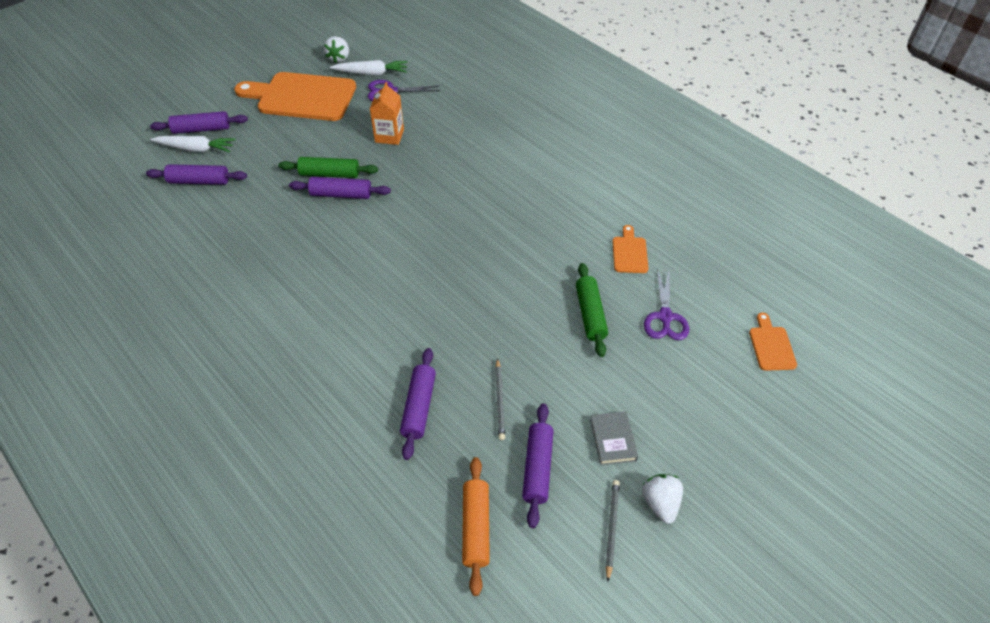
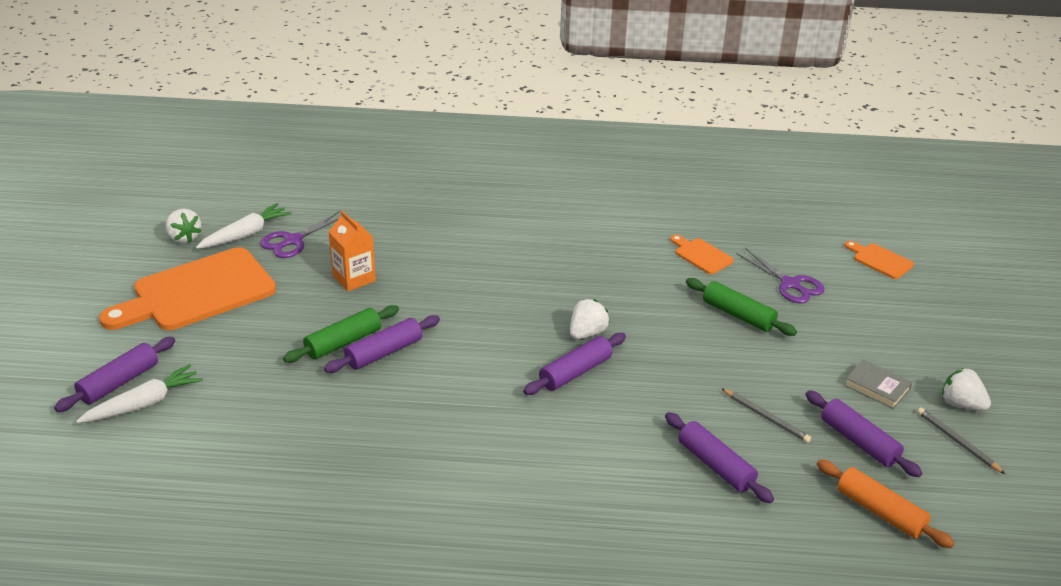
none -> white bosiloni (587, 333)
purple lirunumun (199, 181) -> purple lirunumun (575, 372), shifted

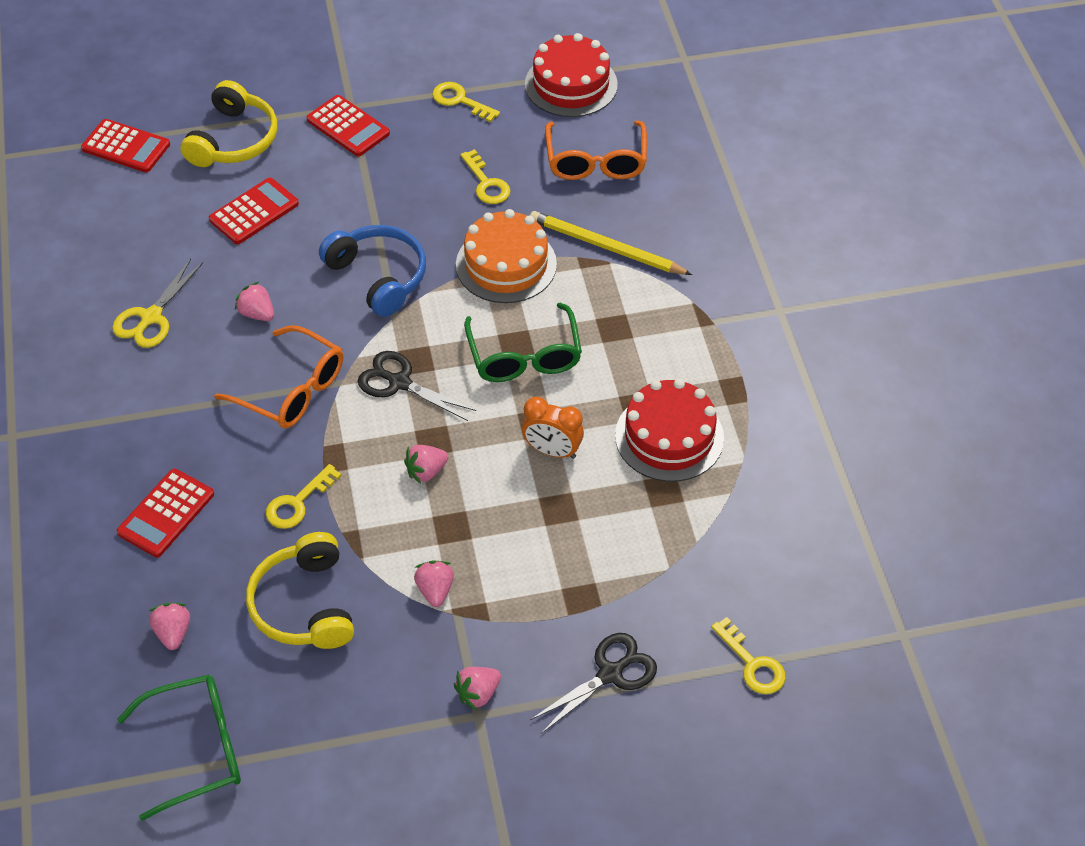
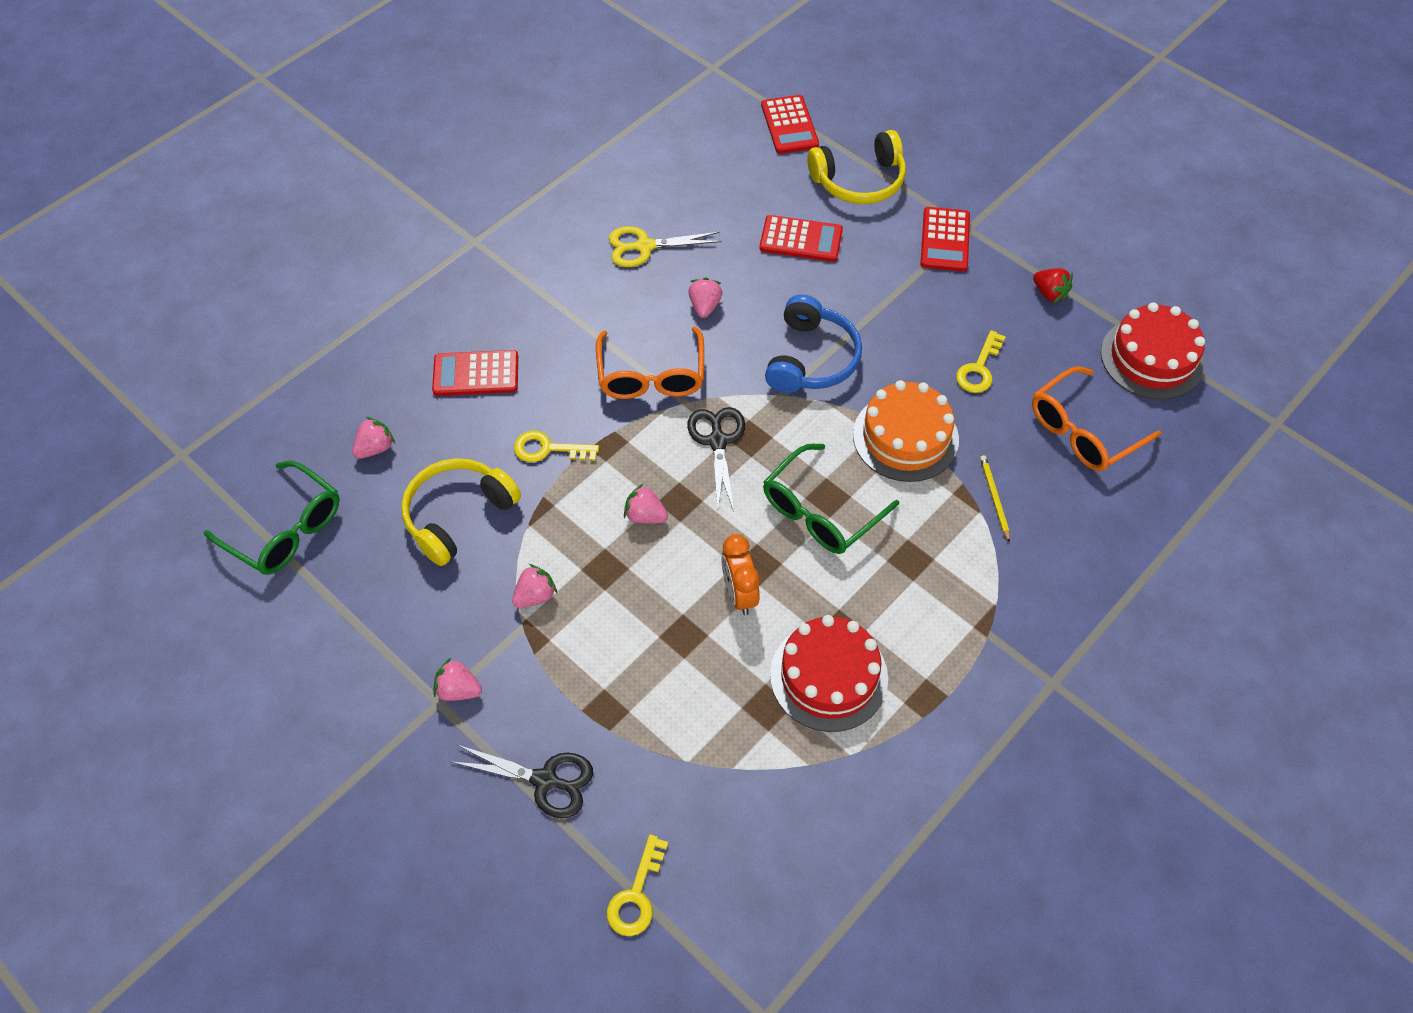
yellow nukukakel (460, 101) -> red bosiloni (1049, 293)
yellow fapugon (606, 247) -> yellow fapugon (994, 498), x0.53

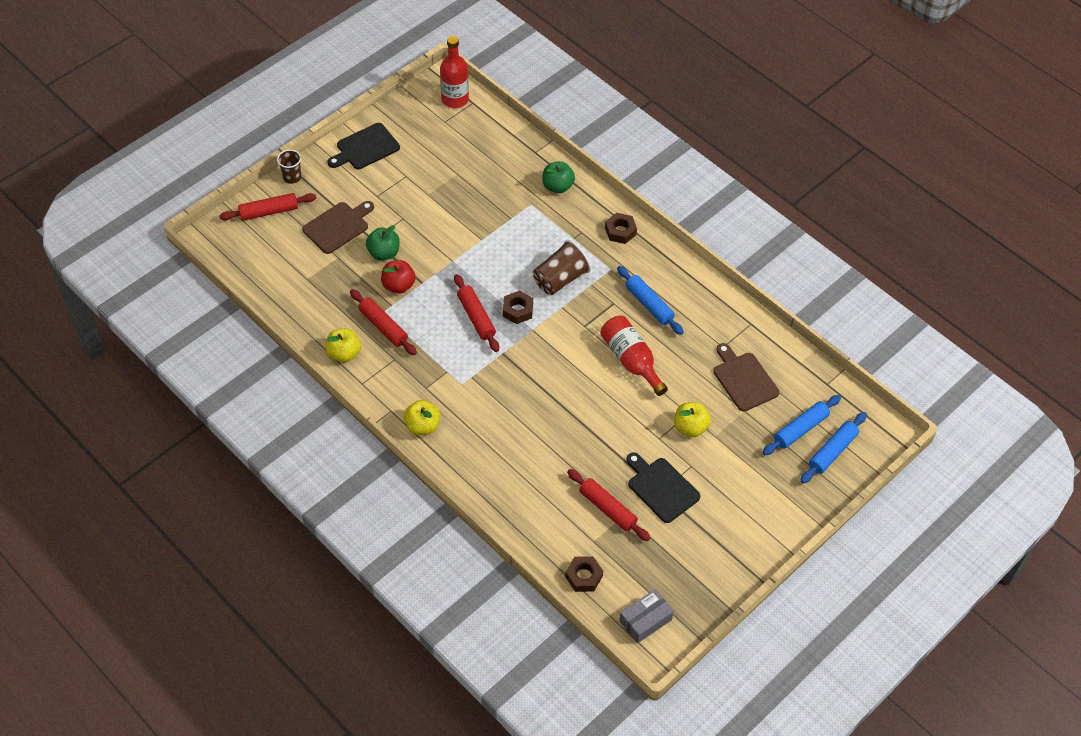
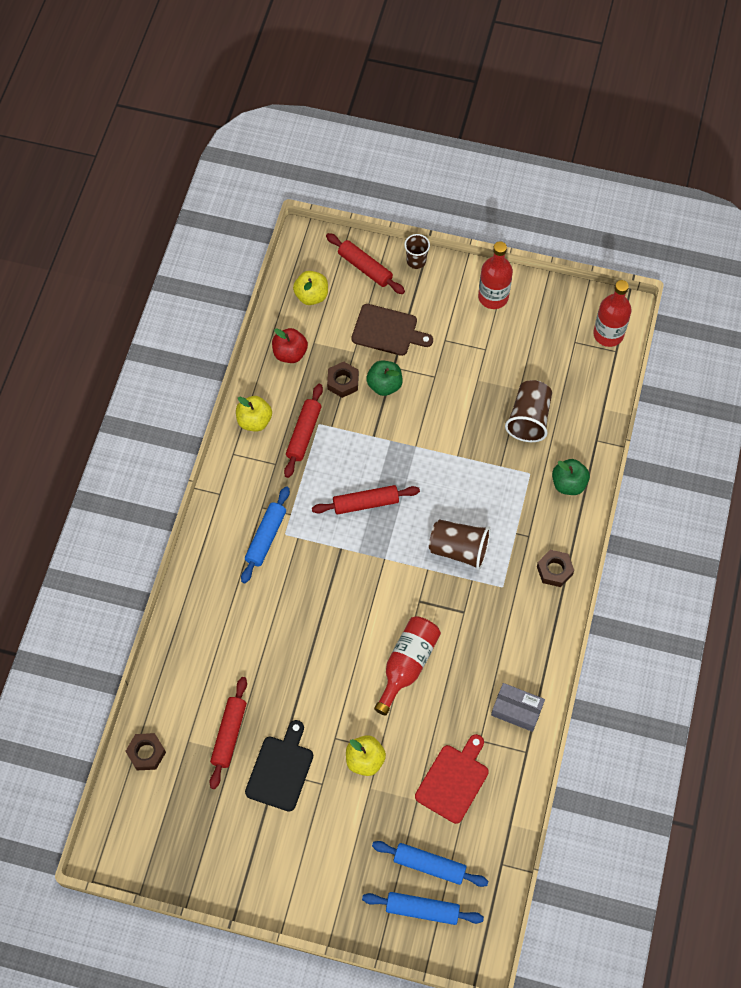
none -> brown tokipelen (529, 419)
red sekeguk (398, 285) -> red sekeguk (290, 353), shifted
yellow sekeguk (422, 426) -> yellow sekeguk (311, 296), shifted
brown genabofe (517, 310) -> brown genabofe (343, 382), shifted
blue lirunumun (649, 304) -> blue lirunumun (266, 537), shifted
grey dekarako (645, 620) -> grey dekarako (517, 710), shifted
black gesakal (365, 148) -> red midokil (493, 297)
brown gesakal (744, 379) -> red gesakal (453, 780)
red lirunumun (476, 317) -> red lirunumun (365, 503), 45 degrees clockwise

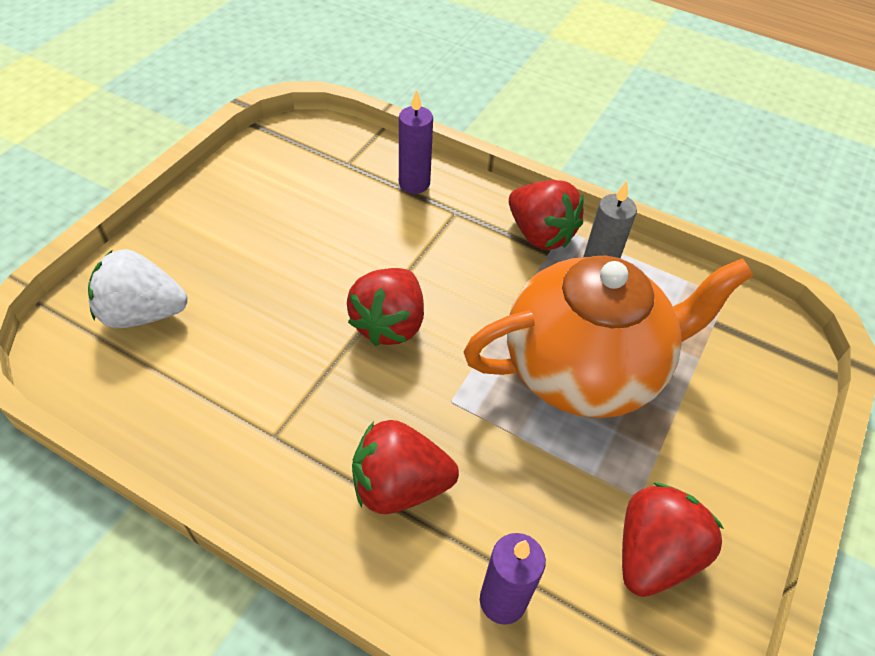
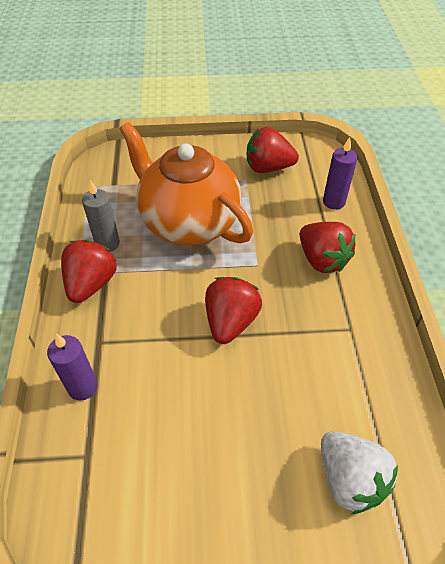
red bosiloni (389, 324) -> red bosiloni (230, 321), 60 degrees counterclockwise

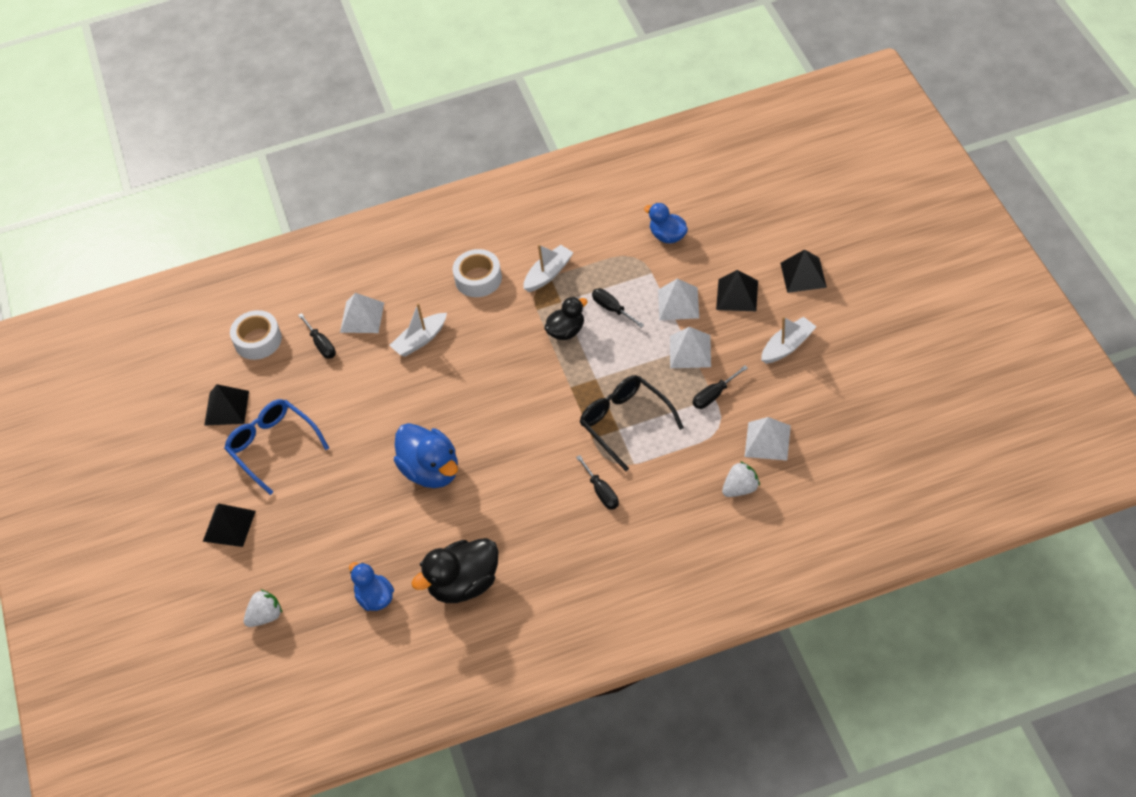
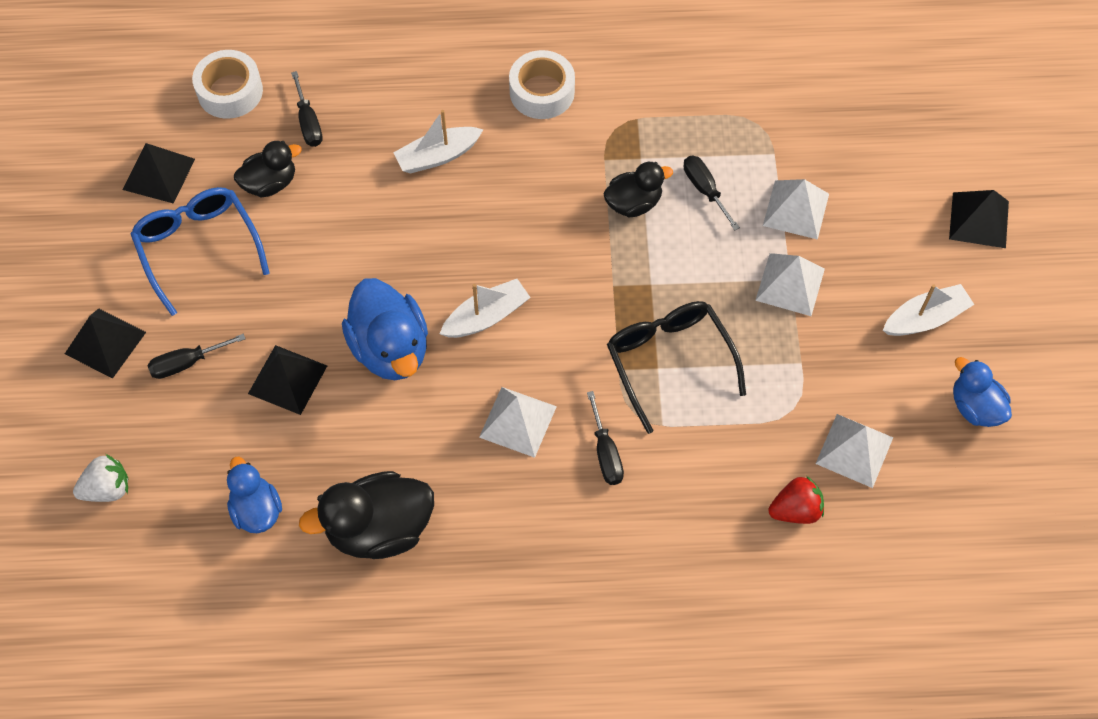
none -> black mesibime (270, 183)
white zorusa (362, 317) -> white zorusa (517, 421), shifted
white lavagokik (548, 274) -> white lavagokik (486, 316), shifted
blue mesibime (668, 236) -> blue mesibime (975, 407), shifted
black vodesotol (714, 395) -> black vodesotol (187, 363), shifted
black zorusa (737, 295) -> black zorusa (287, 379), shifted
white bosiloni (740, 489) -> red bosiloni (795, 510)

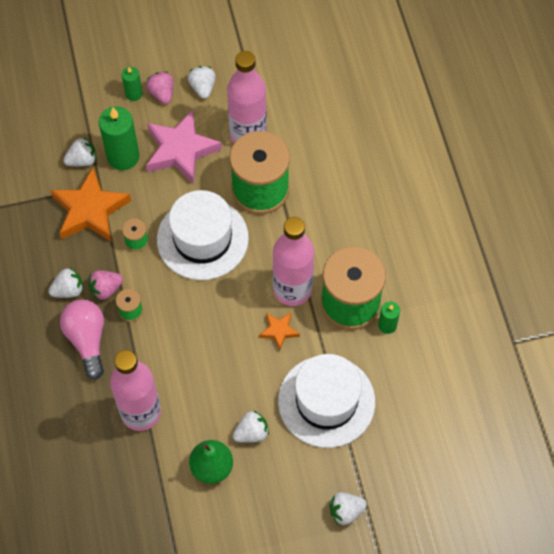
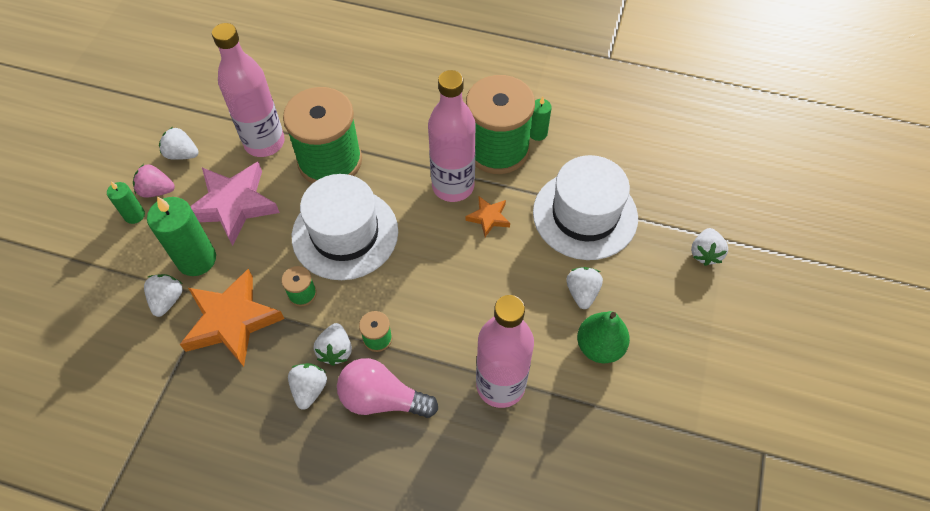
pink bosiloni (106, 289) -> white bosiloni (335, 350)

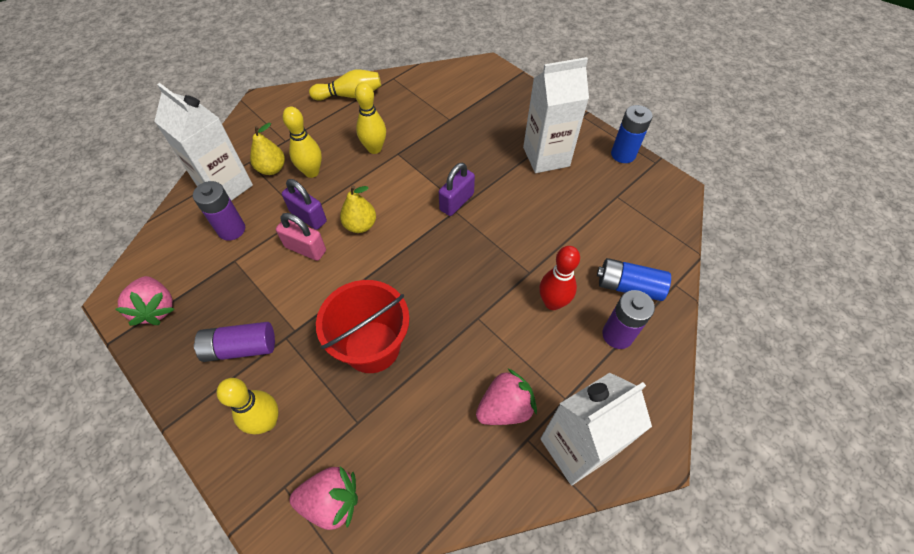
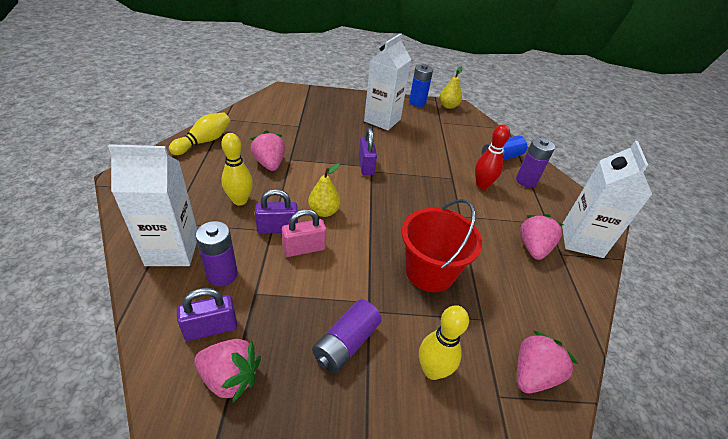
none -> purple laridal (211, 328)
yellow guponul (272, 169) -> yellow guponul (448, 106), shifted
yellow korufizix (374, 148) -> pink bosiloni (270, 164)

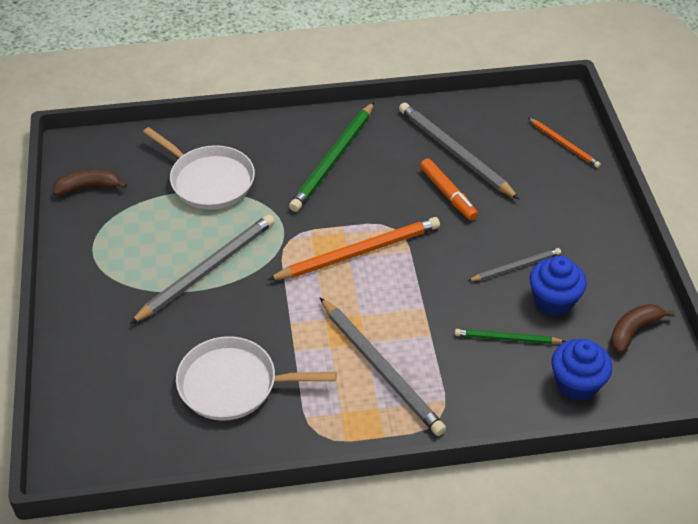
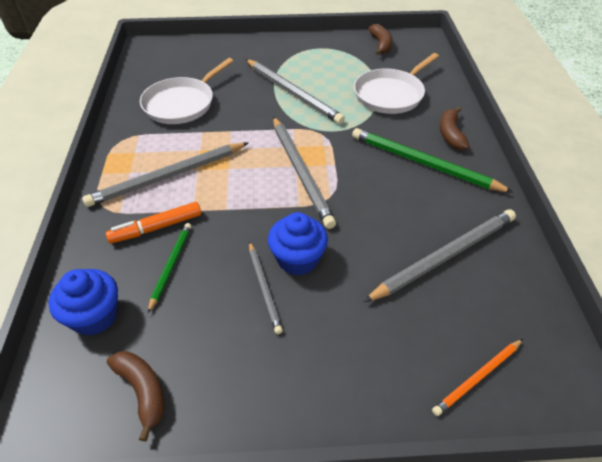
none -> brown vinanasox (450, 134)
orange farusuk (448, 194) -> orange farusuk (156, 228), shifted
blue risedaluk (553, 300) -> blue risedaluk (297, 259), shifted
orange fapugon (358, 252) -> grey fapugon (300, 171)
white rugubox (233, 384) -> white rugubox (182, 103), 150 degrees counterclockwise

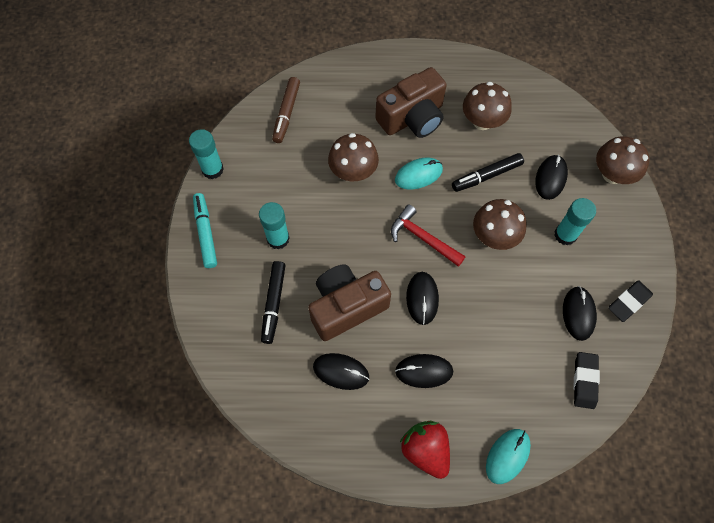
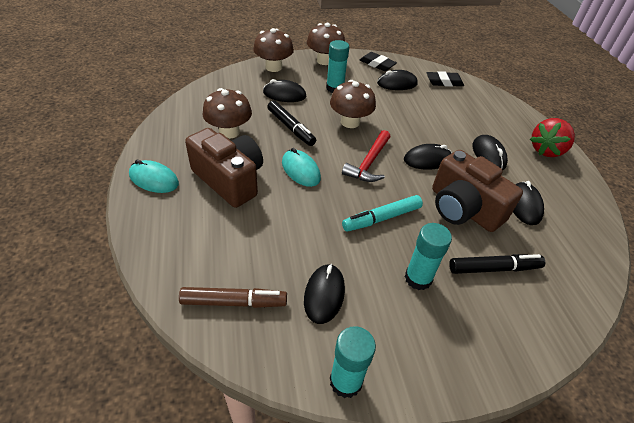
none -> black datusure (324, 295)
turquoise farusuk (205, 233) -> turquoise farusuk (382, 218), shifted
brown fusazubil (353, 172) -> brown fusazubil (324, 61), shifted
turquoise datusure (507, 456) -> turquoise datusure (154, 179), shifted

